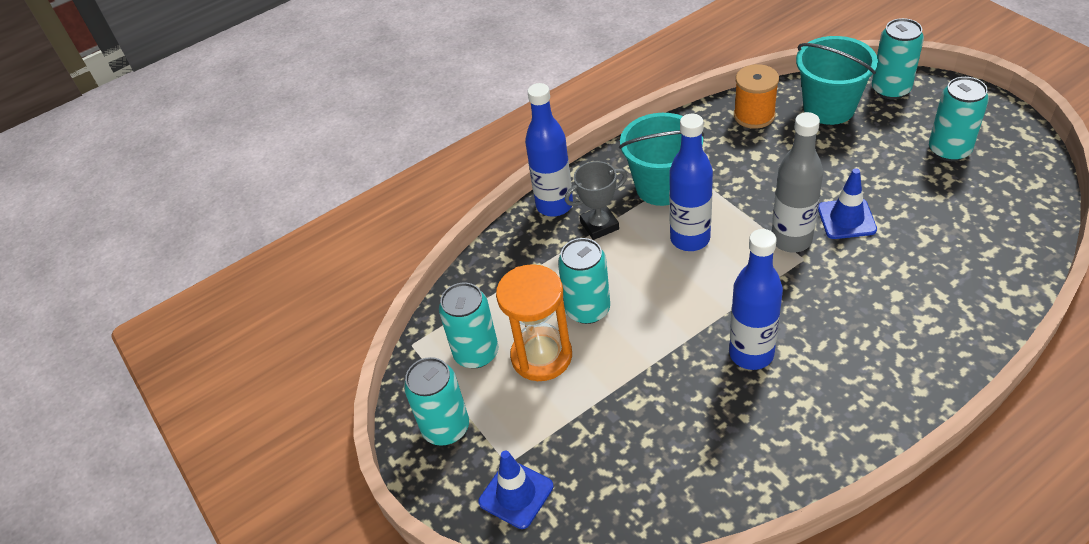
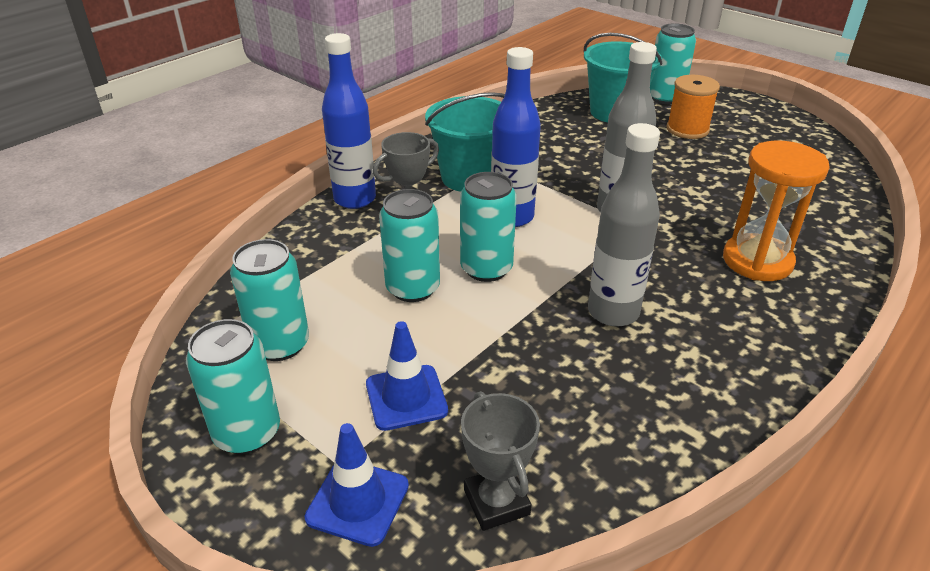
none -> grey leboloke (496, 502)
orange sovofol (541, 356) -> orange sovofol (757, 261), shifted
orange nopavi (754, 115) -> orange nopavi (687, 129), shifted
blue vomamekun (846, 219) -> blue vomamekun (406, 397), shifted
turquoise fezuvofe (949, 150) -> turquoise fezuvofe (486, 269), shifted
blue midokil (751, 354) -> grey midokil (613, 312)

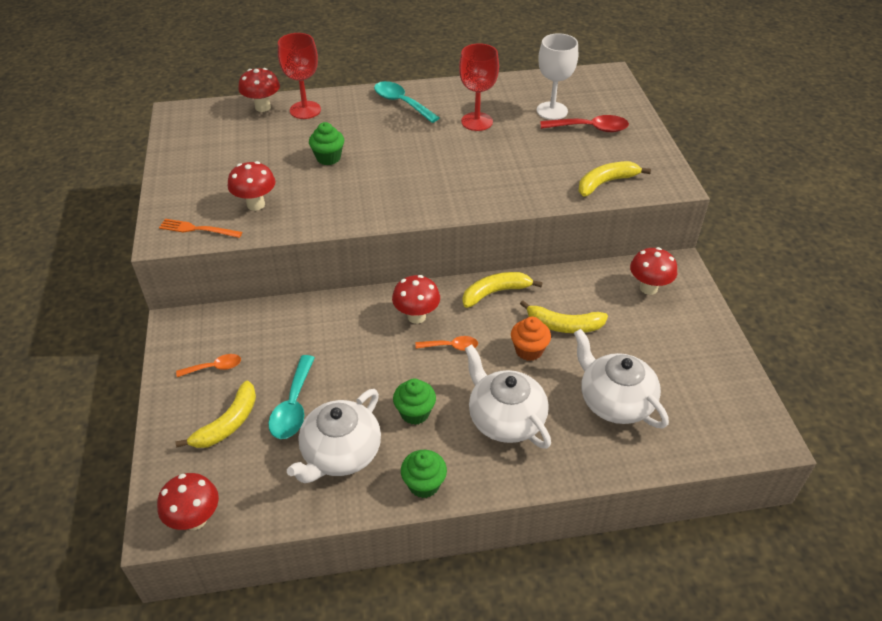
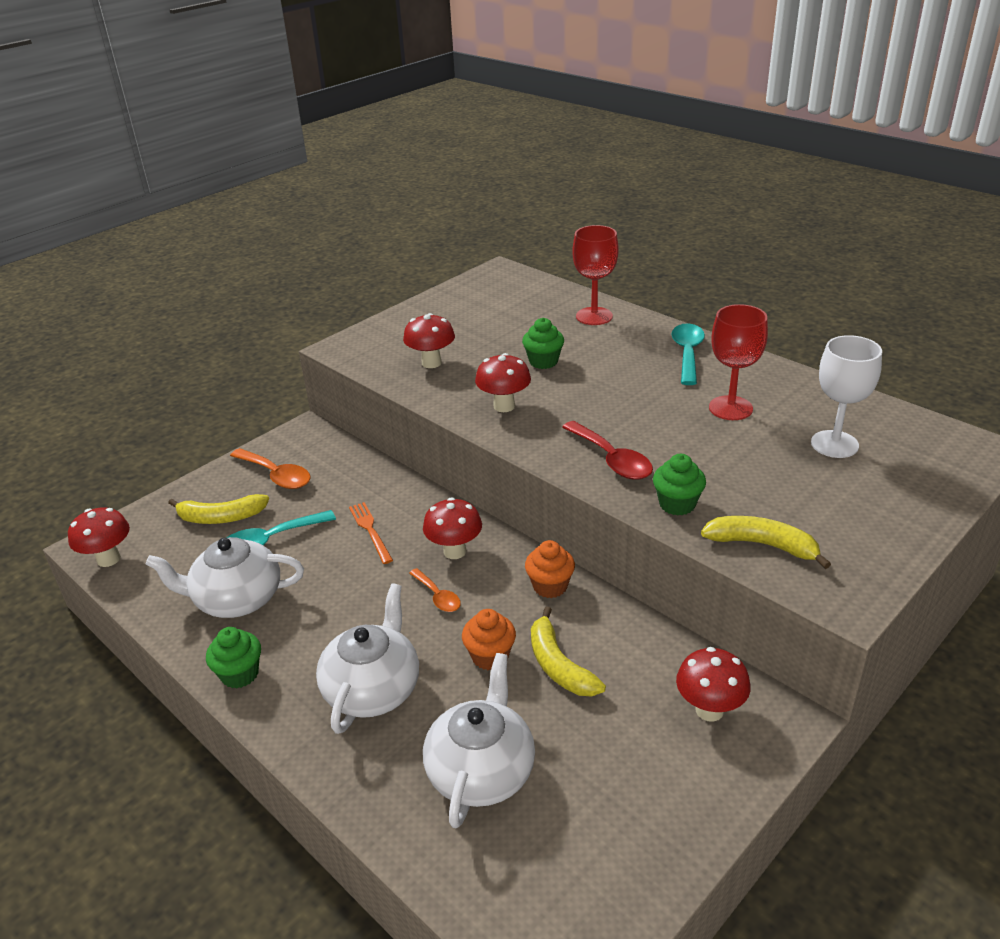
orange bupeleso (197, 229) -> orange bupeleso (370, 530), shifted
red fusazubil (262, 107) -> red fusazubil (504, 406), shifted
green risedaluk (415, 413) -> green risedaluk (677, 504), shifted
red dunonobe (590, 128) -> red dunonobe (612, 459), shifted
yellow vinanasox (495, 292) -> orange risedaluk (550, 586)
orange dunonobe (215, 367) -> orange dunonobe (276, 475), x1.63

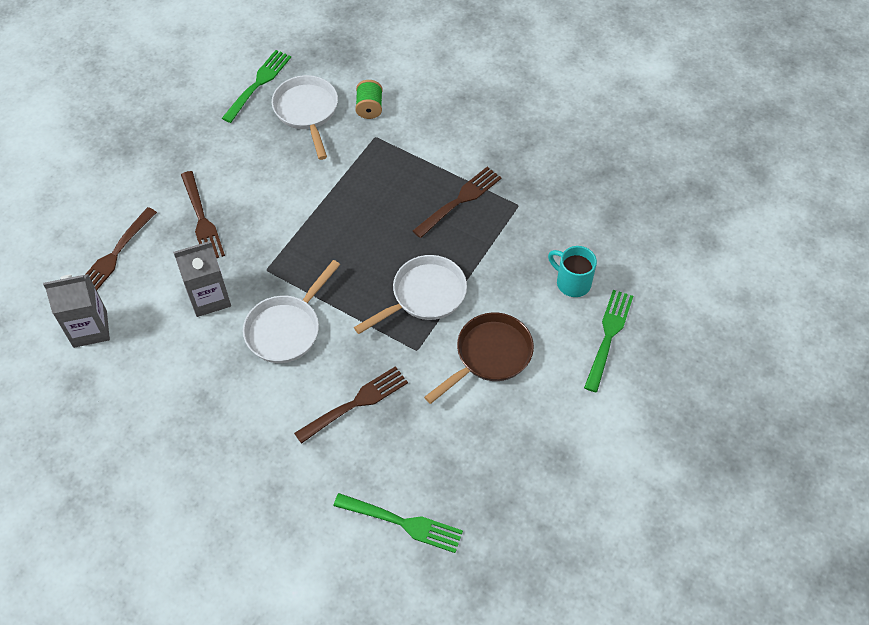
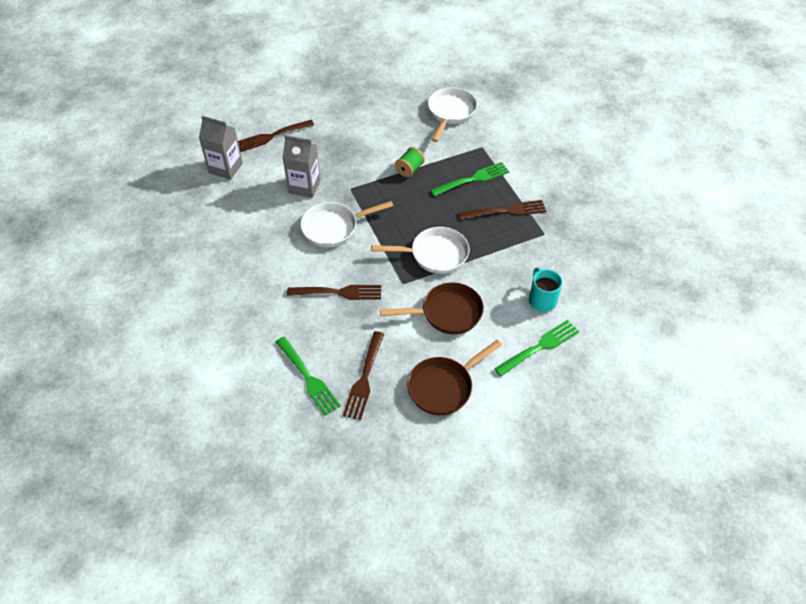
none -> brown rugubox (443, 387)
brown bupeleso (201, 219) -> brown bupeleso (364, 378), shifted
green bupeleso (258, 84) -> green bupeleso (473, 179), shifted
green nopavi (369, 108) -> green nopavi (409, 169), shifted

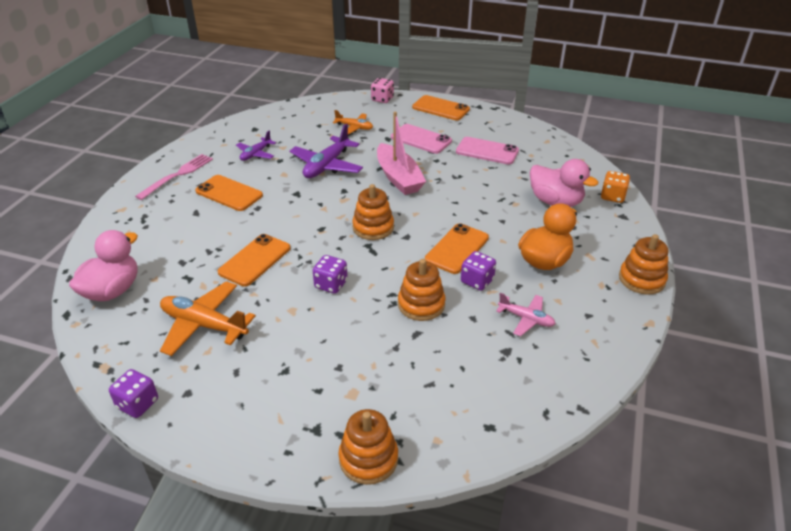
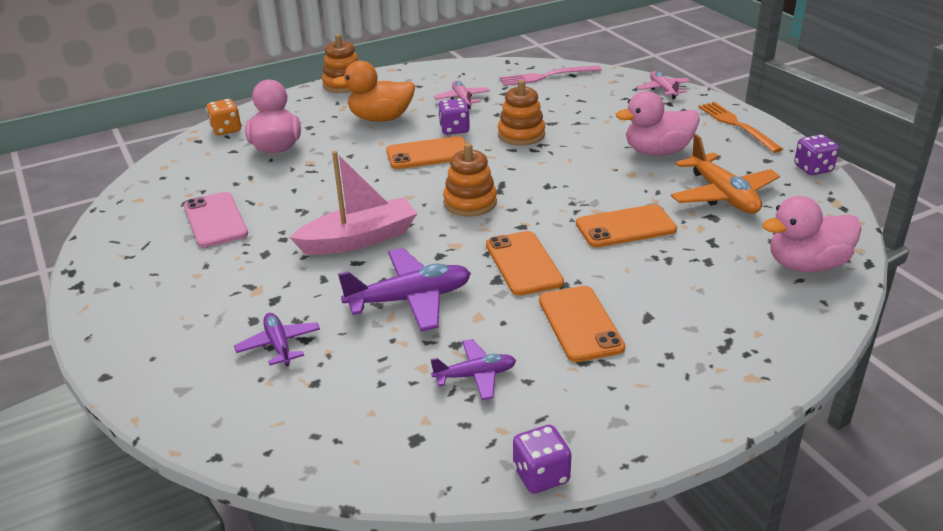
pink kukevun (382, 99) -> none
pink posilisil (421, 139) -> none
none -> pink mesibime (657, 152)
none -> orange bupeleso (737, 125)
pink bupeleso (178, 175) -> pink bupeleso (546, 76), shifted
purple kukevun (331, 284) -> purple kukevun (541, 475), shifted
orange posilisil (440, 108) -> orange posilisil (523, 263), shifted
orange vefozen (368, 459) -> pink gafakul (663, 90)
orange gafakul (354, 127) -> purple gafakul (279, 345)
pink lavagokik (398, 178) -> pink lavagokik (359, 239), 45 degrees clockwise

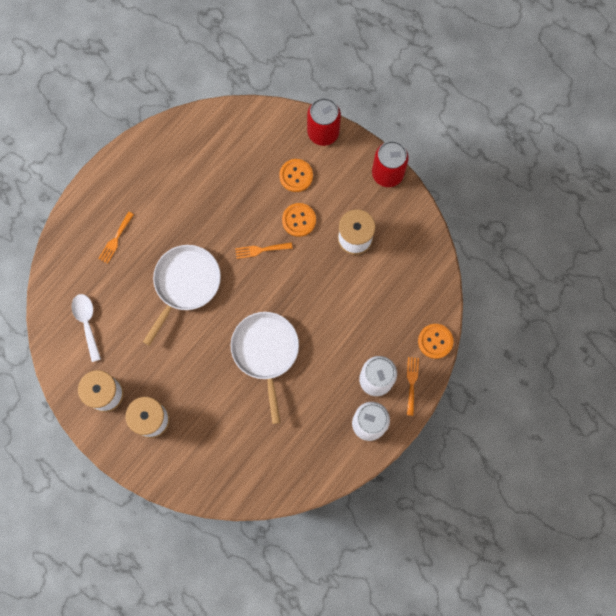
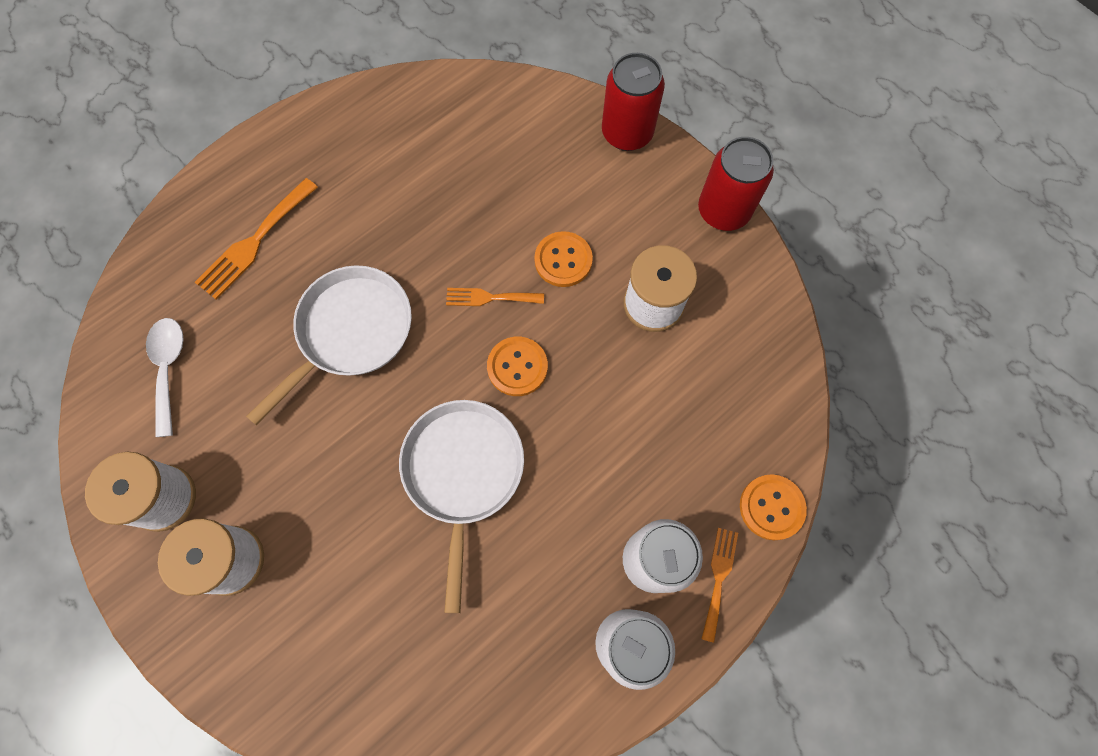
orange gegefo (296, 176) -> orange gegefo (517, 367), shifted
orange bupeleso (115, 239) -> orange bupeleso (254, 242), x1.60

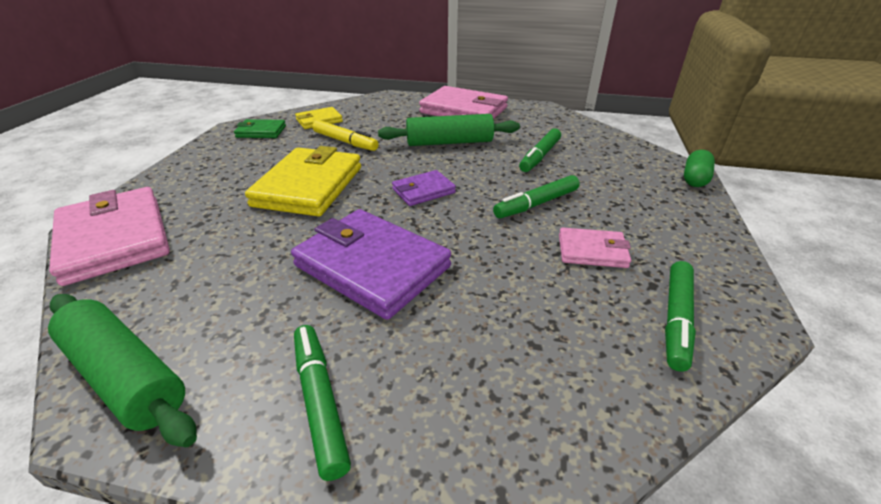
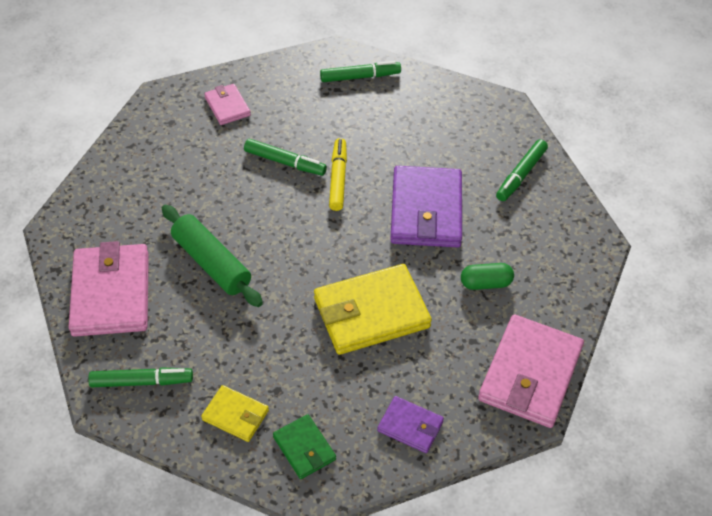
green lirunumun (126, 376) -> none
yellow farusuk (345, 142) -> yellow farusuk (338, 178), shifted
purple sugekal (423, 191) -> purple sugekal (410, 426), shifted
green farusuk (540, 156) -> green farusuk (141, 381), shifted
pink sugekal (592, 251) -> pink sugekal (227, 106), shifted
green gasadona (694, 179) -> green gasadona (485, 283), shifted

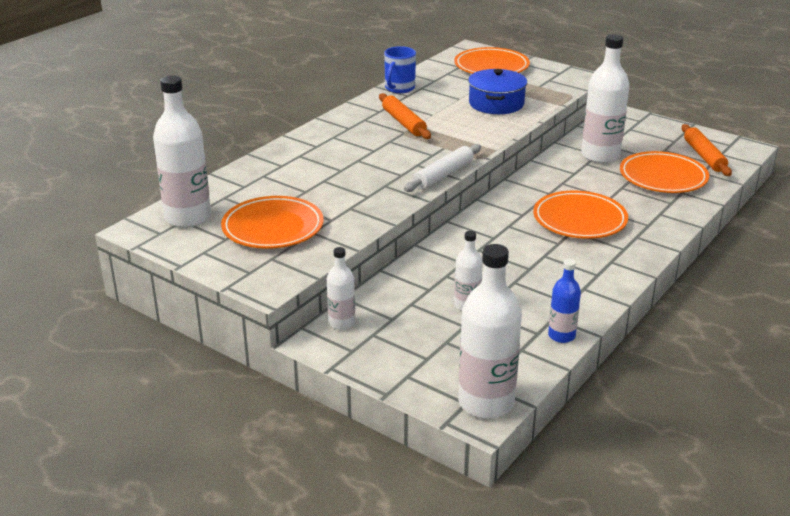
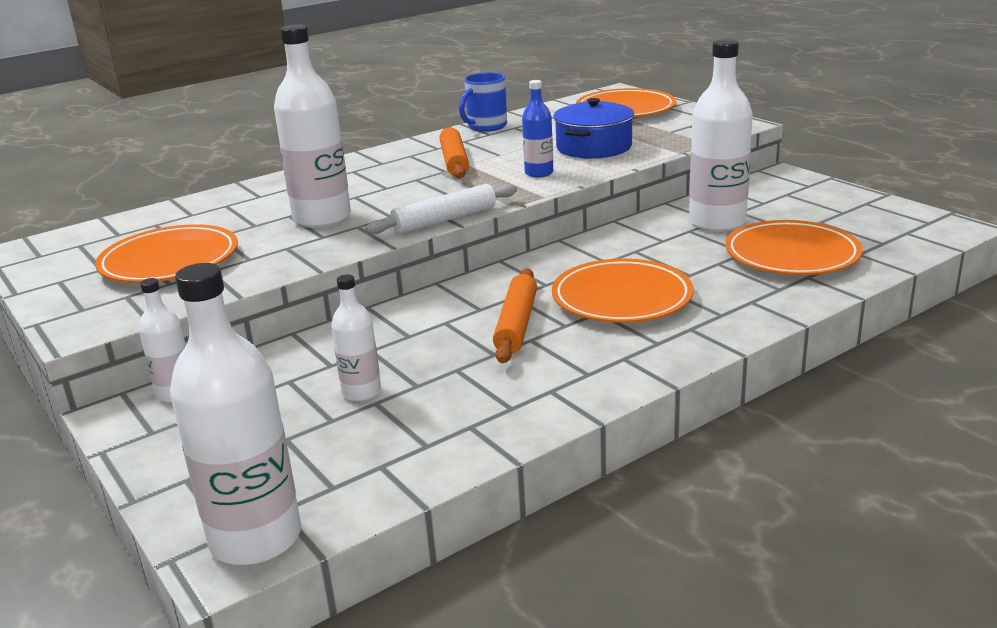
white midokil (188, 217) -> white midokil (322, 218), shifted
blue midokil (561, 336) -> blue midokil (539, 173), shifted
orange lirunumun (704, 156) -> orange lirunumun (516, 324), shifted

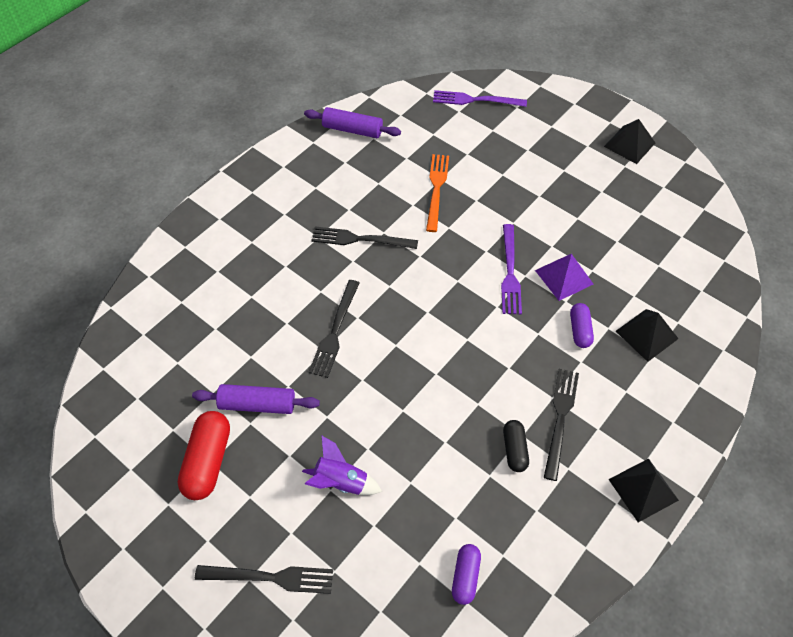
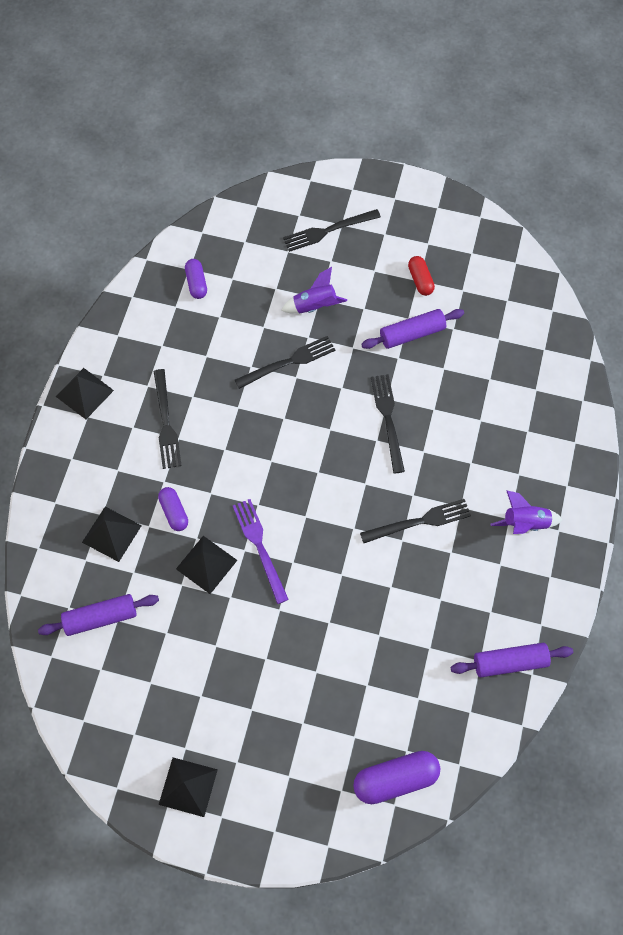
orange bupeleso (436, 189) -> none
black gasadona (514, 450) -> none
none -> purple lirunumun (101, 617)
none -> black bupeleso (288, 362)
none -> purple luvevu (524, 523)
purple bupeleso (475, 100) -> purple gasadona (395, 779)
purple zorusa (564, 277) -> black zorusa (206, 564)
red gasadona (208, 461) -> red gasadona (420, 280), x0.60

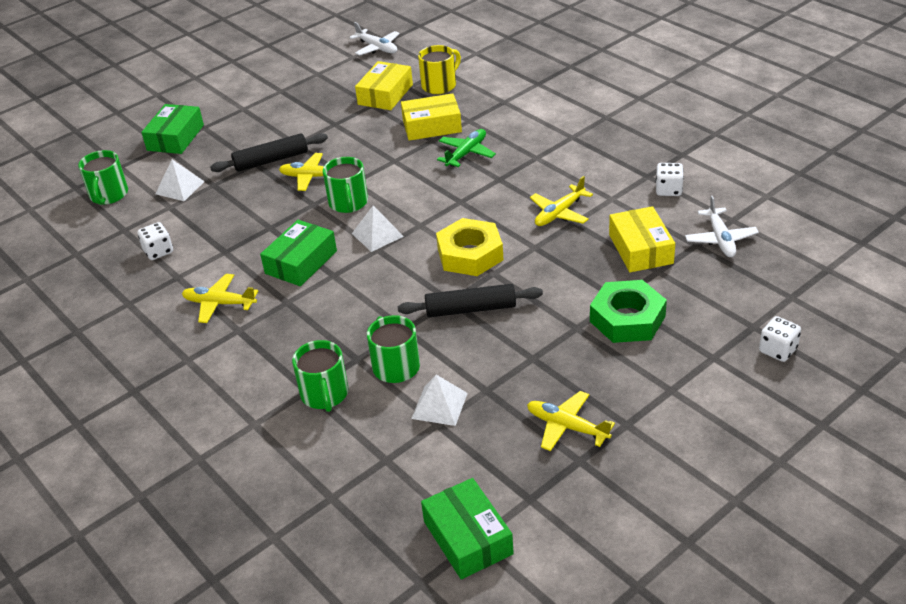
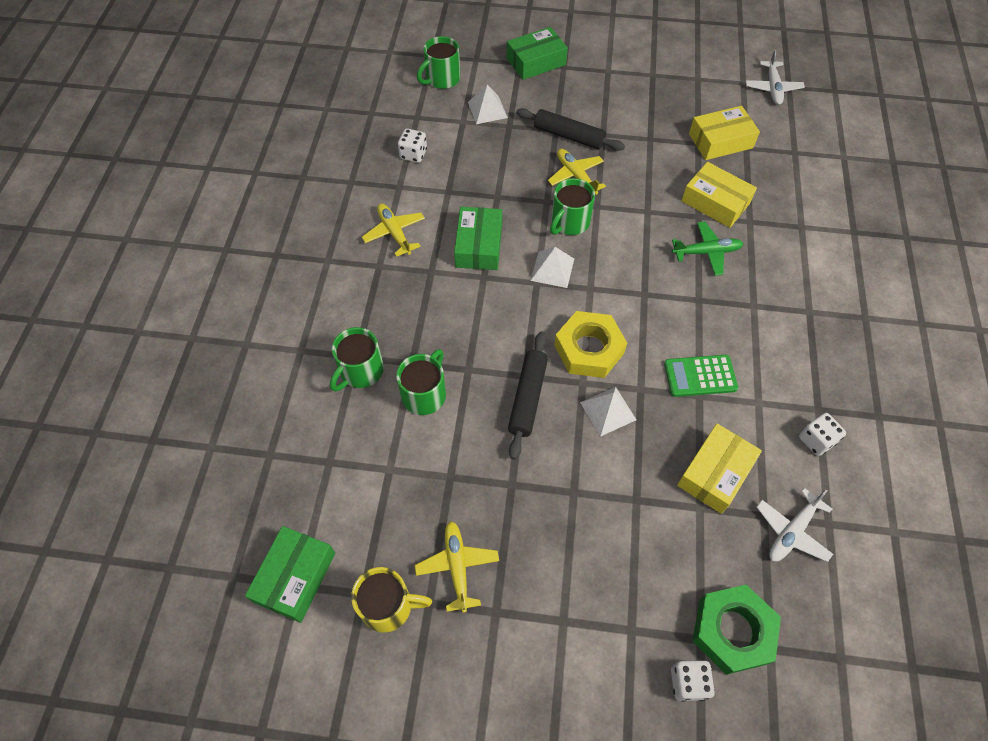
white zorusa (439, 405) -> white zorusa (608, 411), shifted
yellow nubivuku (440, 85) -> yellow nubivuku (388, 606), shifted
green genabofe (627, 319) -> green genabofe (732, 631), shifted
yellow gafakul (559, 213) -> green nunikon (700, 376)
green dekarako (301, 262) -> green dekarako (478, 245), 75 degrees counterclockwise
black lirunumun (470, 309) -> black lirunumun (528, 398), 60 degrees clockwise

